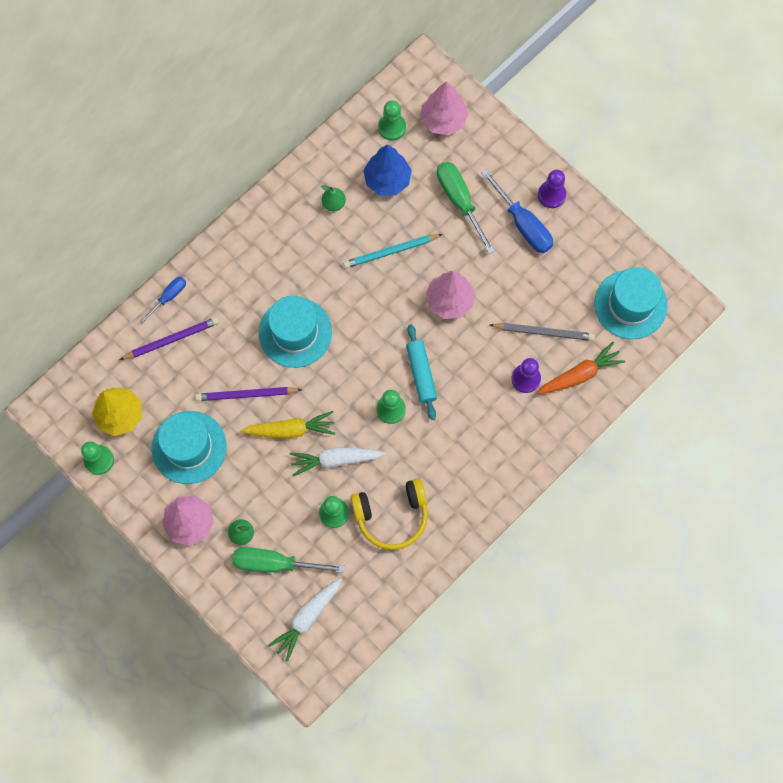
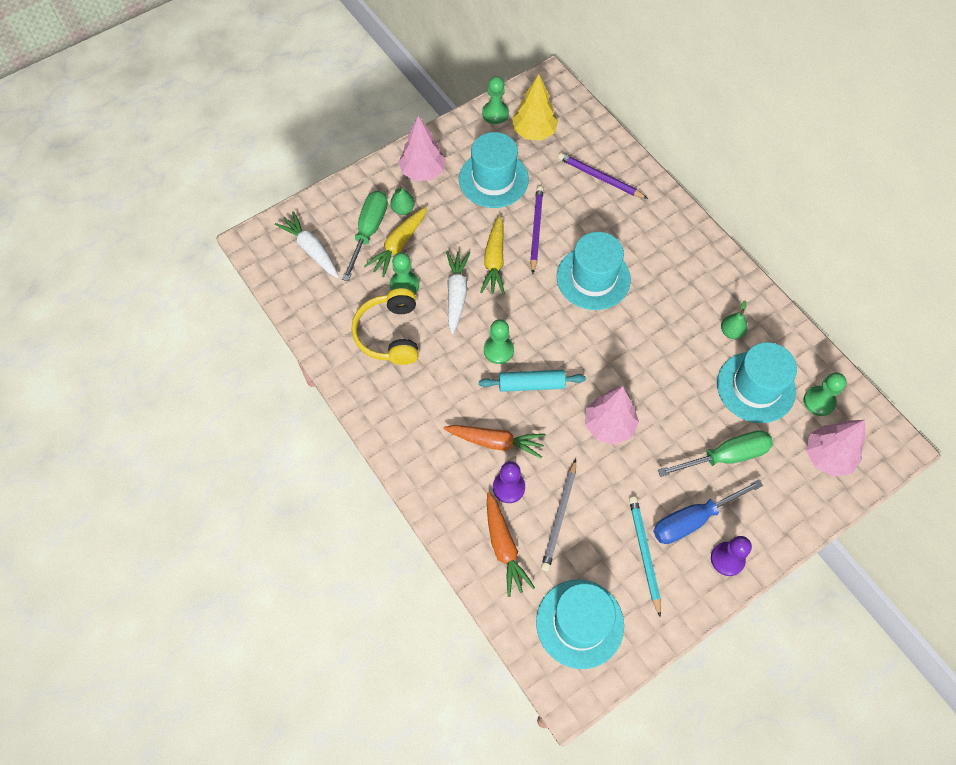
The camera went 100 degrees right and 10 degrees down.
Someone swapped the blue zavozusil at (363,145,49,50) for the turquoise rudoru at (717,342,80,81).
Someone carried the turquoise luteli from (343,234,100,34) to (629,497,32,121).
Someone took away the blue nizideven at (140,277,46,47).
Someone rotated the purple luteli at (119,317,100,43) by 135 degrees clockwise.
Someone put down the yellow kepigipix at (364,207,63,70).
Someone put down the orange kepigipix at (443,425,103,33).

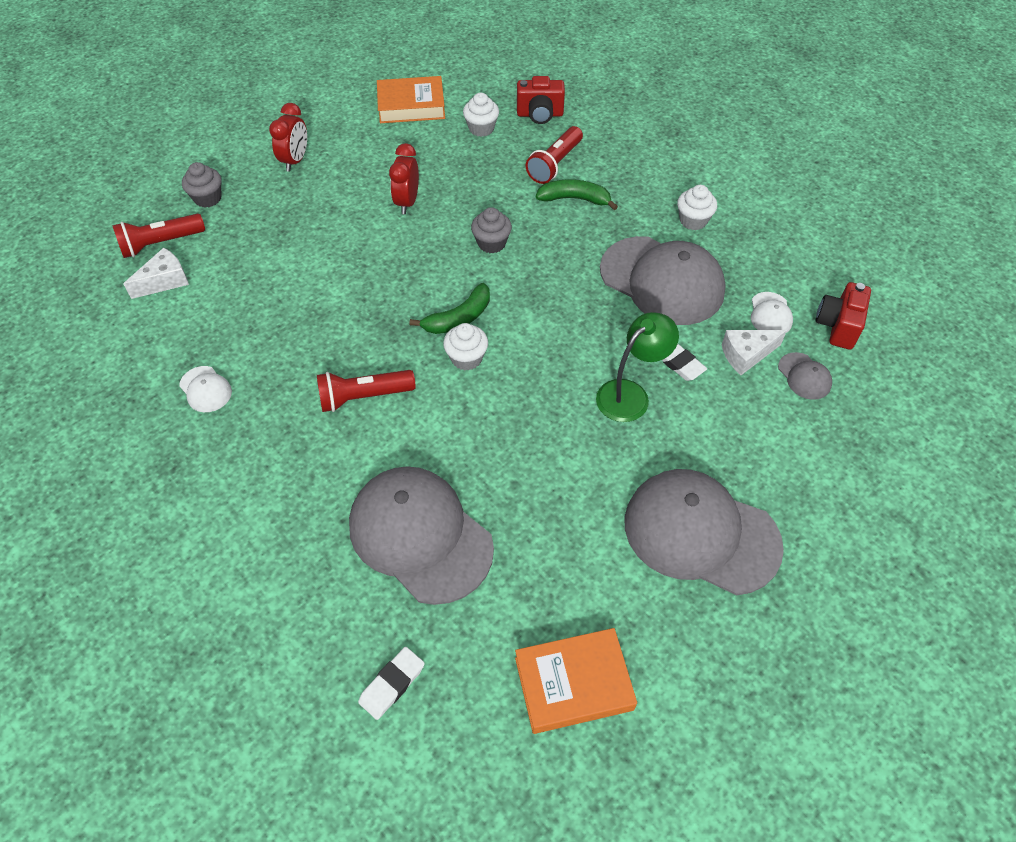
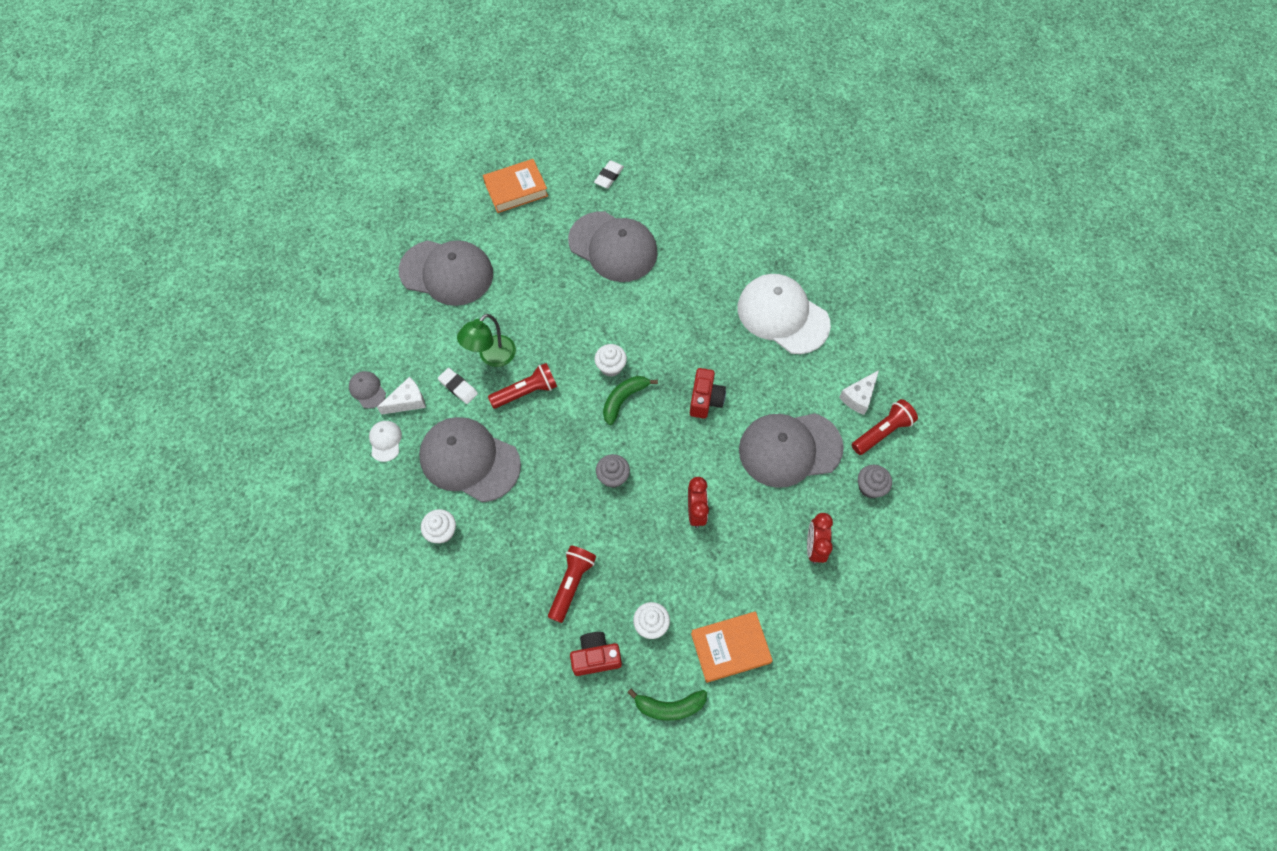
The camera went 170 degrees right and 10 degrees up.
Someone carried the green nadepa from (536,179,82,31) to (627,689,80,32).
Someone carried the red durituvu from (816,282,55,68) to (690,368,36,51).
Someone scaled the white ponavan at (179,366,53,46) by 2.38.
Someone carried the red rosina from (317,370,99,42) to (488,363,69,46).
Someone put down the grey ponavan at (739,413,105,75).

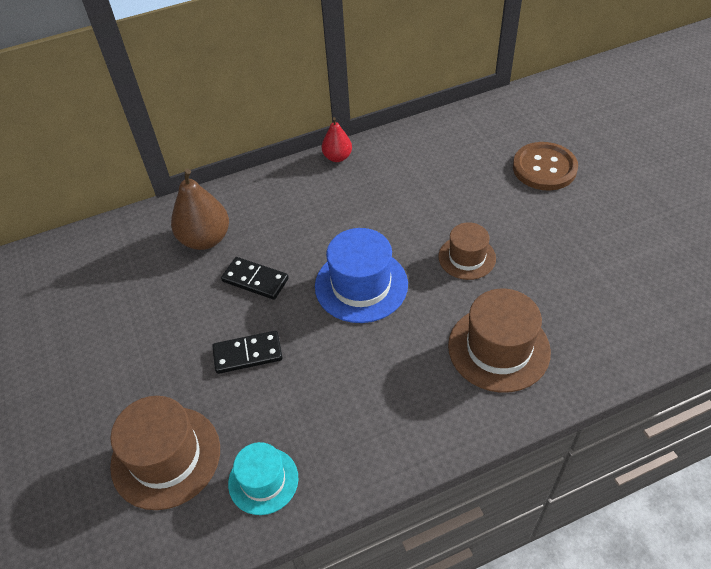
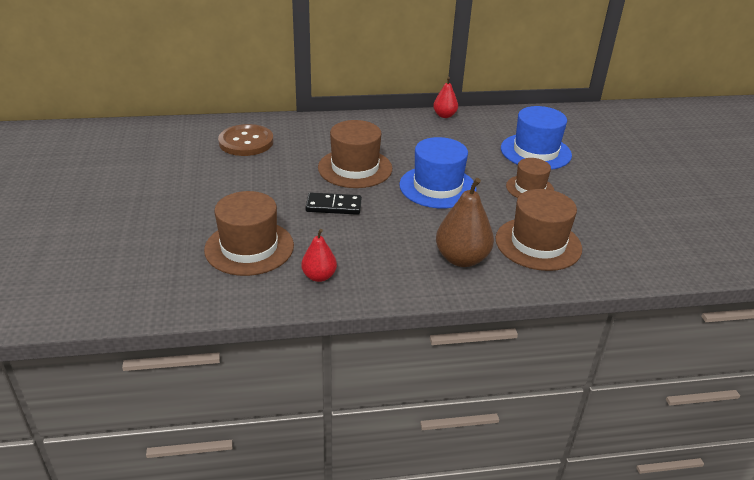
The camera went 10 degrees right and 15 degrees down.
Someone carried the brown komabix from (513,142,65,48) to (218,124,56,32).
Someone carried the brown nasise from (171,169,58,81) to (436,178,58,89).
Someone swapped the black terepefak at (221,257,68,43) for the brown rudoru at (318,120,74,68).
Someone swapped the turquoise rudoru at (228,442,70,73) for the red nasise at (301,229,36,53).
Someone put down the blue rudoru at (501,106,71,64).

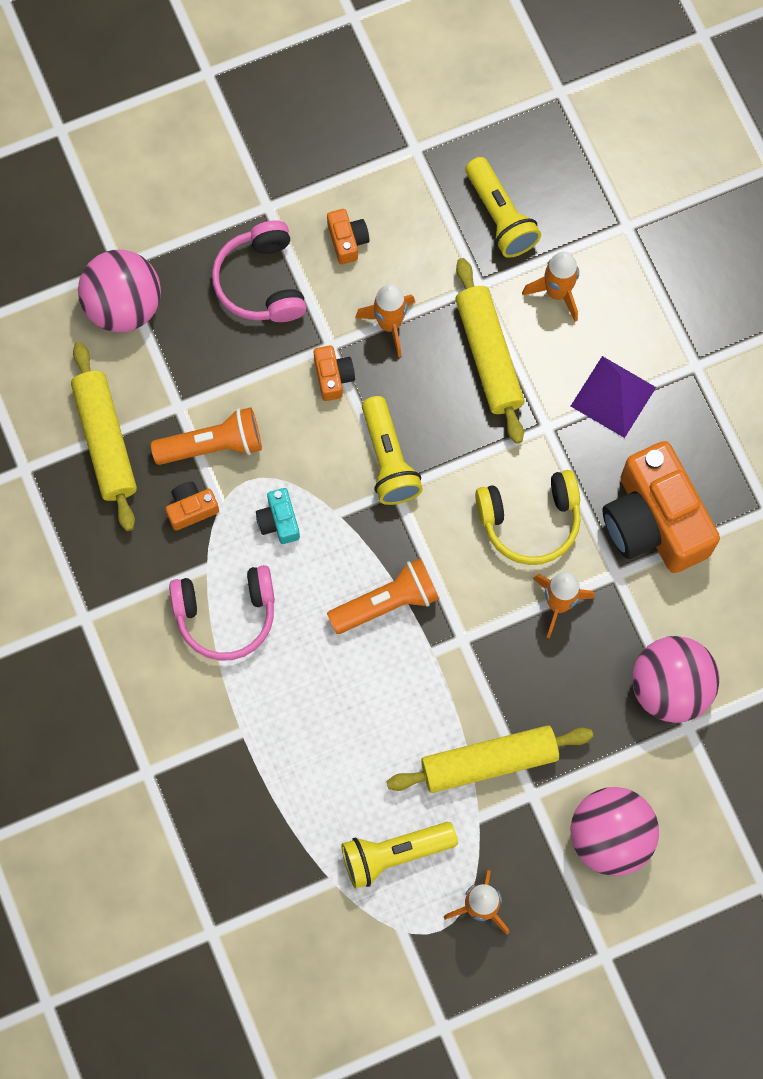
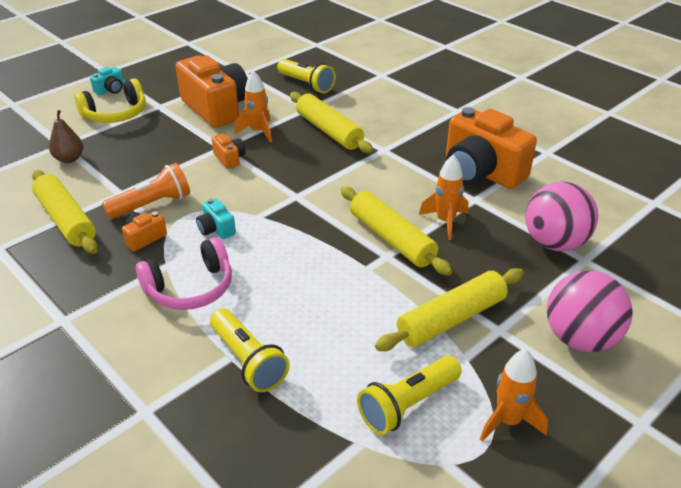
The camera went 20 degrees left and 35 degrees down.
Someone scaled the orange durituvu at (327,209,43,55) by 2.34.
Someone took away the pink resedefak at (212,220,95,102).
Someone swapped the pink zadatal at (78,250,83,82) for the brown nasise at (49,110,34,53).
Someone took away the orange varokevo at (522,251,57,71).
Someone took away the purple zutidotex at (571,356,85,82).
Someone carried the yellow rosina from (362,396,61,109) to (210,309,80,83).
Someone carried the yellow resedefak from (475,470,106,95) to (74,78,72,45).
Someone took away the orange rosina at (327,558,112,76).
Someone put down the turquoise durituvu at (90,67,34,28).
Someone put down the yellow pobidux at (341,186,111,90).

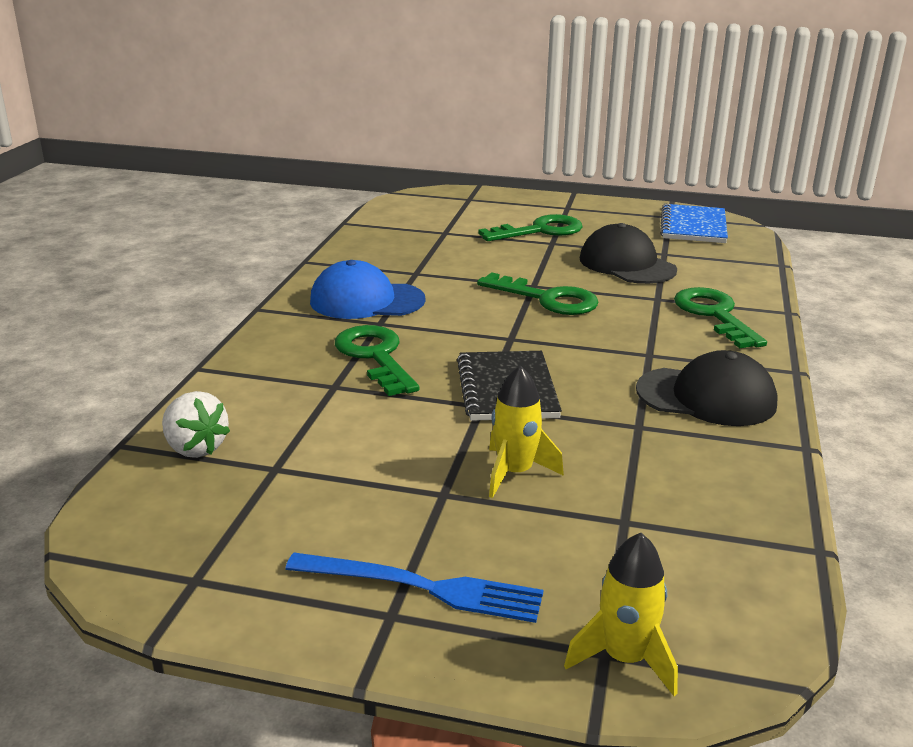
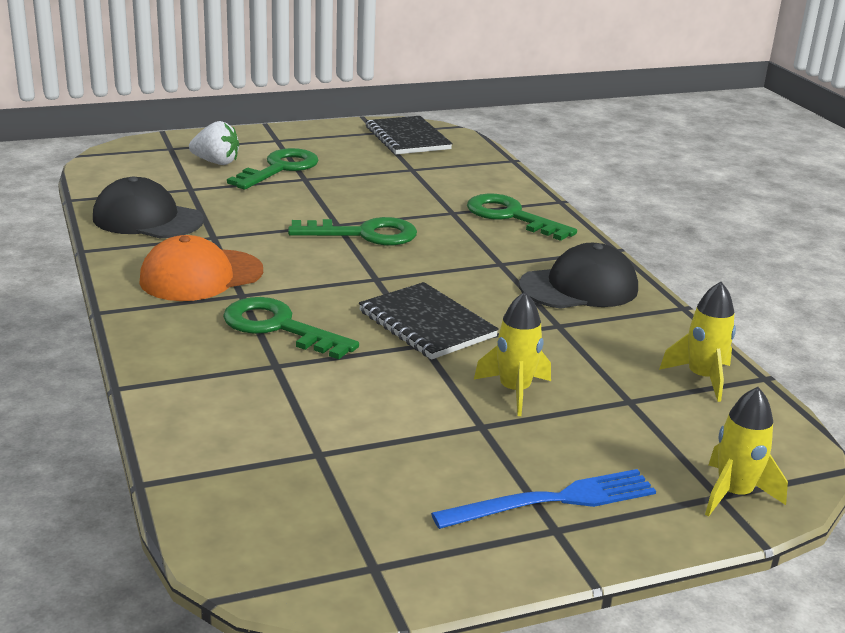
The camera went 35 degrees left and 0 degrees up.
Someone repainted the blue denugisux at (660,204,68,39), which became the black denugisux at (366,116,87,38).
Someone carried the black ponavan from (580,223,97,61) to (93,176,111,62).
Someone repainted the blue ponavan at (310,260,115,59), which became the orange ponavan at (139,235,124,66).
Someone carried the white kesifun from (162,391,68,67) to (189,121,50,44).
Someone put down the yellow varokevo at (659,282,77,120).

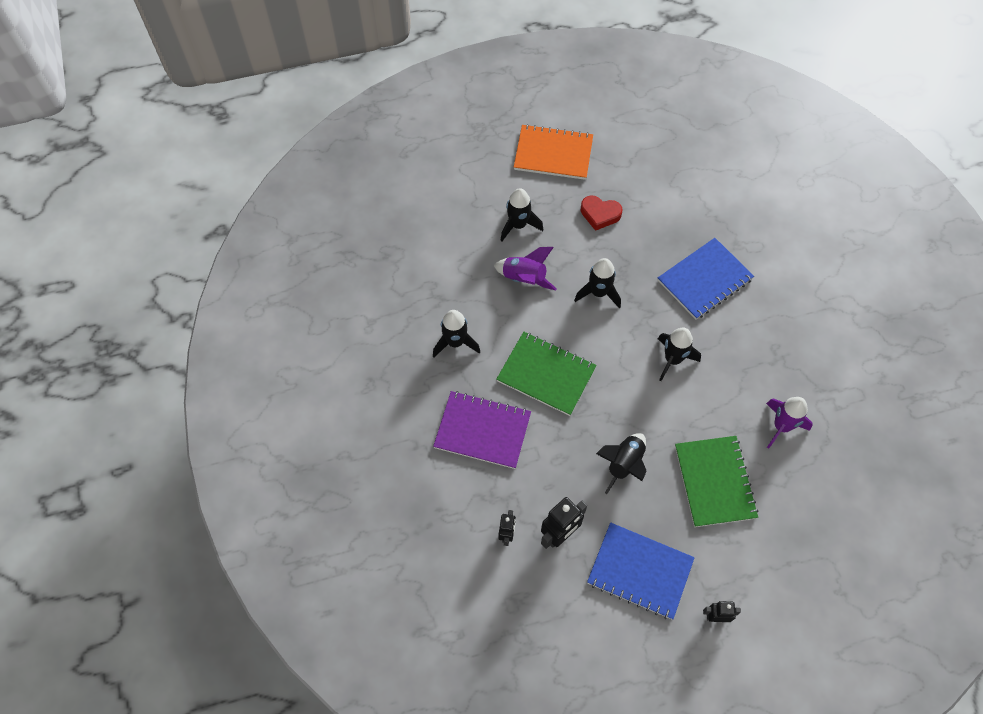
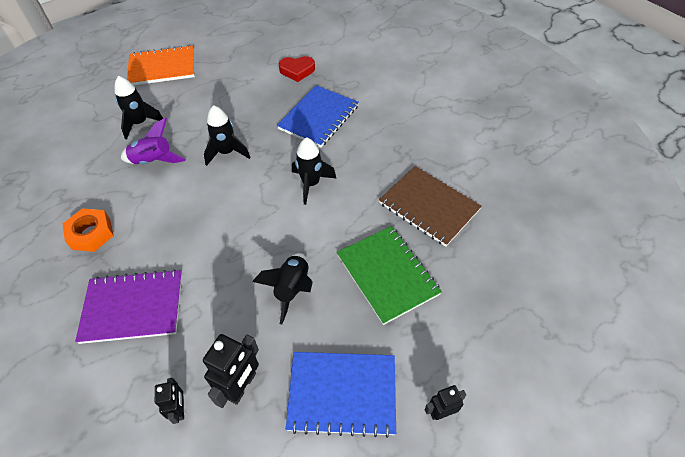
The camera went 20 degrees left and 10 degrees down.
Someone carried the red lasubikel from (581,196,42,35) to (279,56,36,26).
Someone swapped the black varokevo at (433,310,47,47) for the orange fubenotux at (63,208,51,44).
Someone took away the green denugisux at (496,332,101,84).
Someone swapped the purple varokevo at (766,397,47,51) for the brown denugisux at (379,166,103,81).

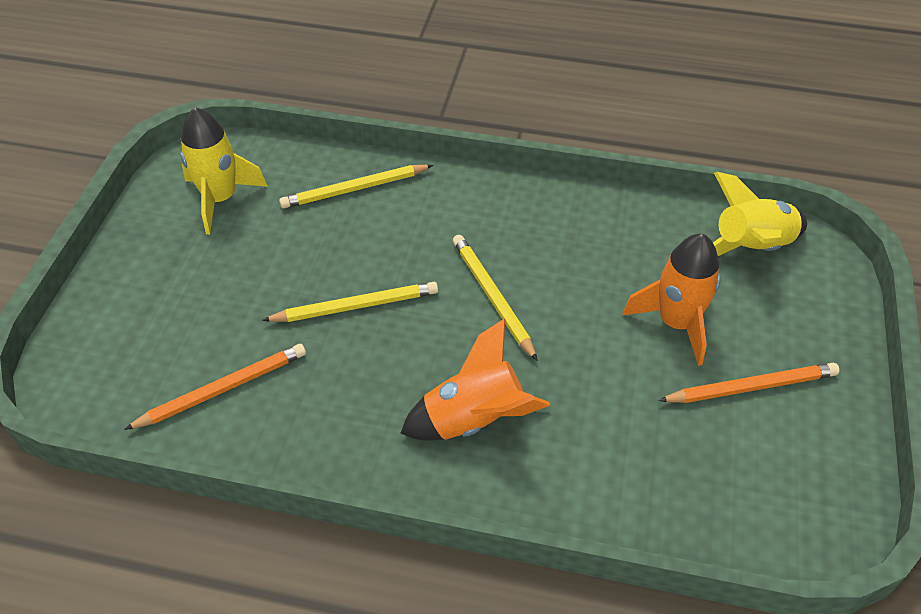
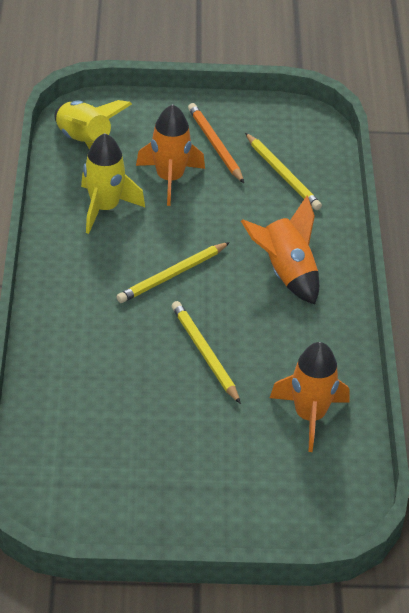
The camera went 105 degrees left and 5 degrees down.
Someone carried the yellow varokevo from (180,107,88,127) to (81,133,64,101).
Someone carried the yellow luteli from (279,165,154,43) to (245,133,77,77).
Someone swapped the orange luteli at (124,344,182,86) for the orange varokevo at (270,342,79,110).

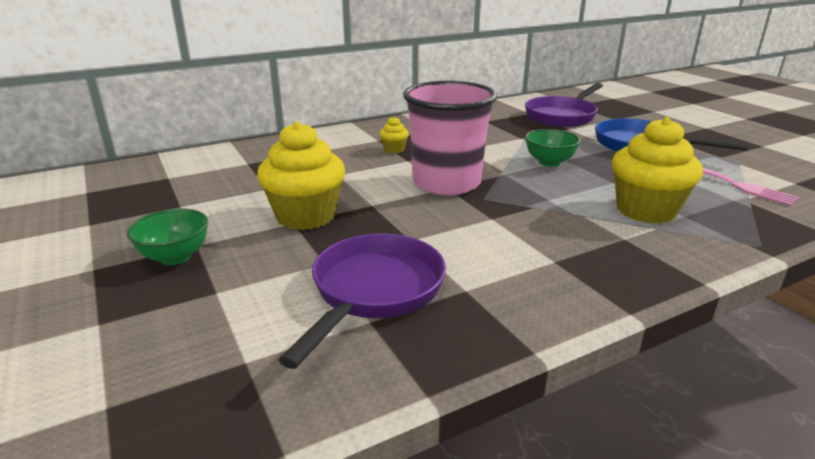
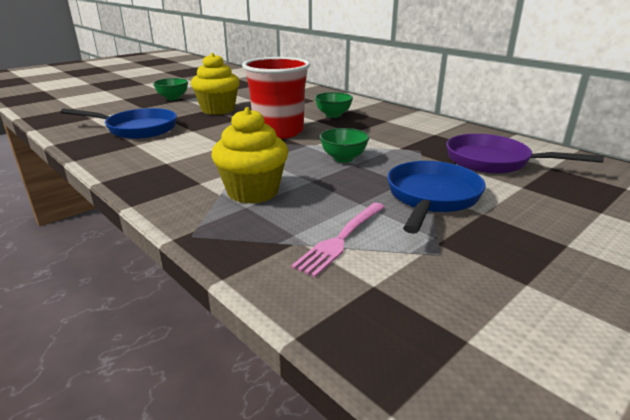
The camera went 75 degrees right and 0 degrees up.
Someone repainted the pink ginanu at (403,81,94,114), which became the red ginanu at (242,57,68,82).
Someone swapped the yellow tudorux at (379,117,30,36) for the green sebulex at (315,92,38,26).
Someone repainted the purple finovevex at (278,234,168,135), which became the blue finovevex at (61,108,116,31).

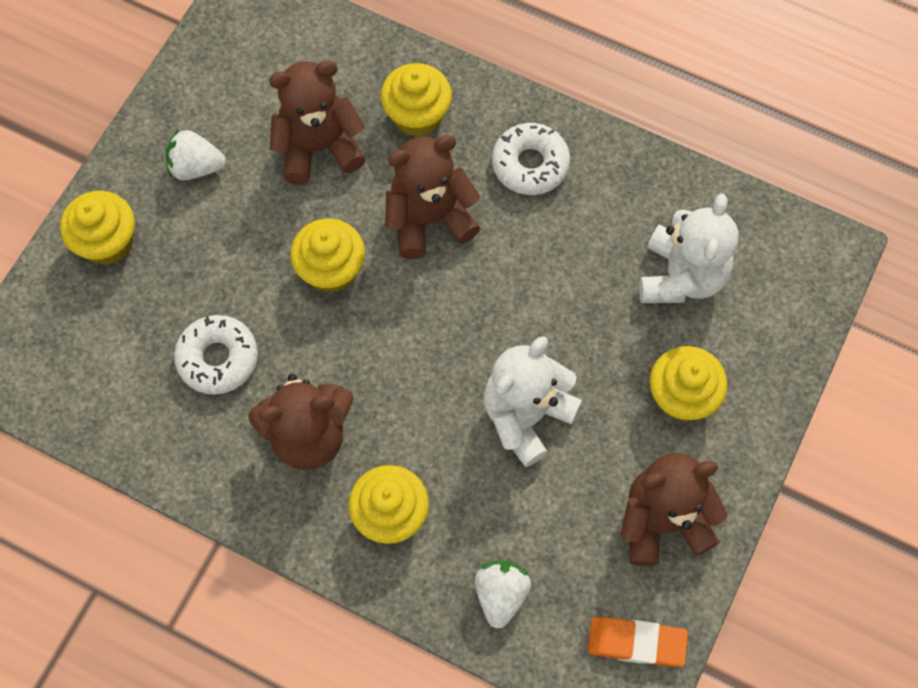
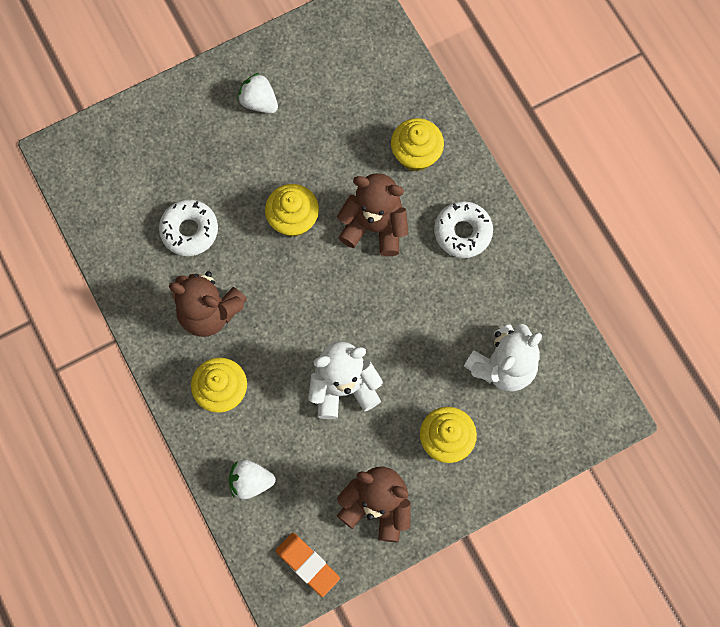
The camera went 35 degrees right and 5 degrees up.
Someone took away the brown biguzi at (269,61,97,124).
Someone took away the yellow tudorux at (60,191,75,74).
Someone rotated the white kesifun at (475,560,56,69) by 135 degrees counterclockwise.

